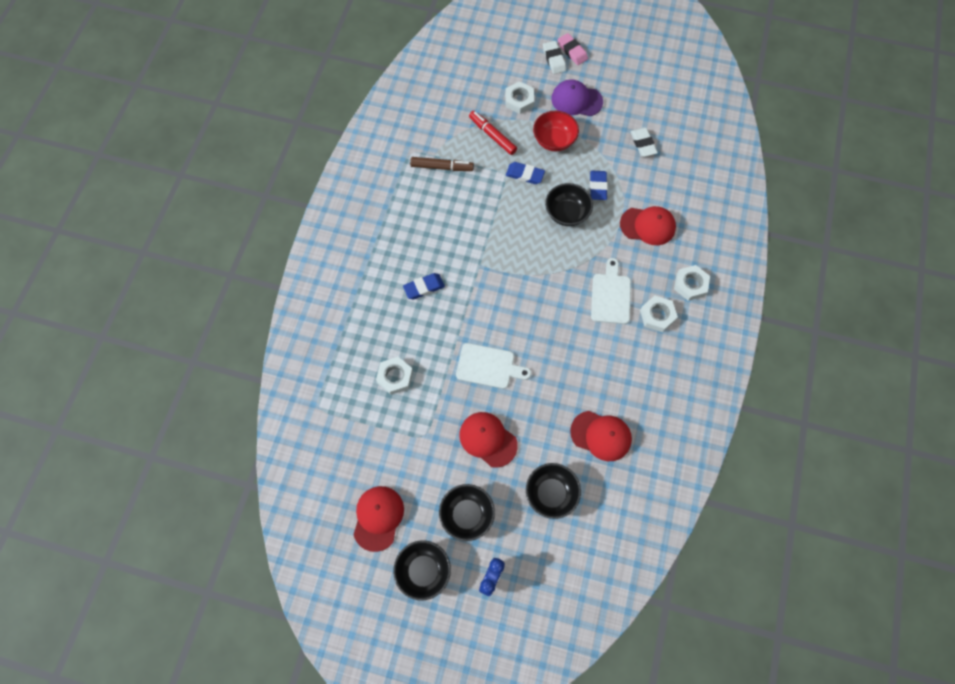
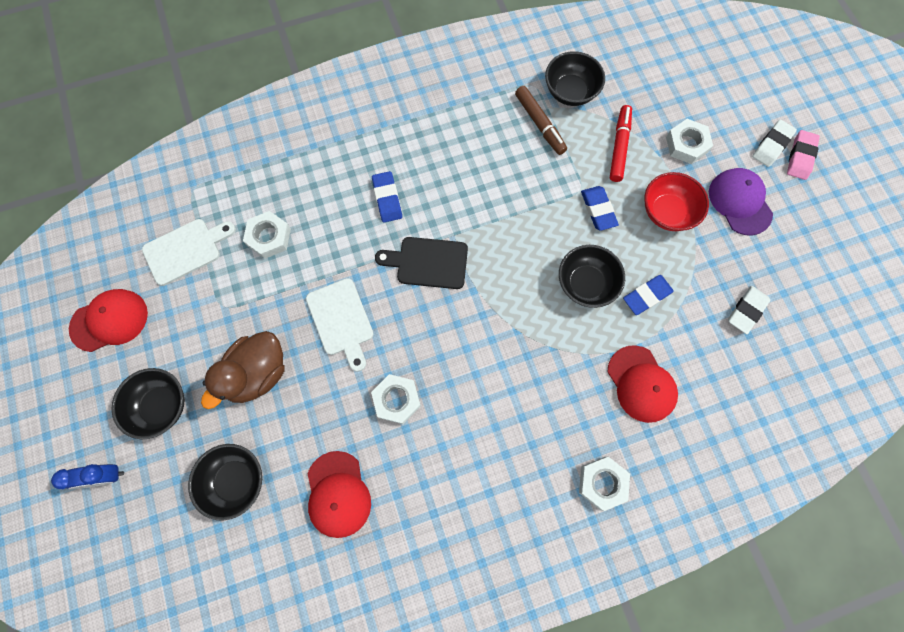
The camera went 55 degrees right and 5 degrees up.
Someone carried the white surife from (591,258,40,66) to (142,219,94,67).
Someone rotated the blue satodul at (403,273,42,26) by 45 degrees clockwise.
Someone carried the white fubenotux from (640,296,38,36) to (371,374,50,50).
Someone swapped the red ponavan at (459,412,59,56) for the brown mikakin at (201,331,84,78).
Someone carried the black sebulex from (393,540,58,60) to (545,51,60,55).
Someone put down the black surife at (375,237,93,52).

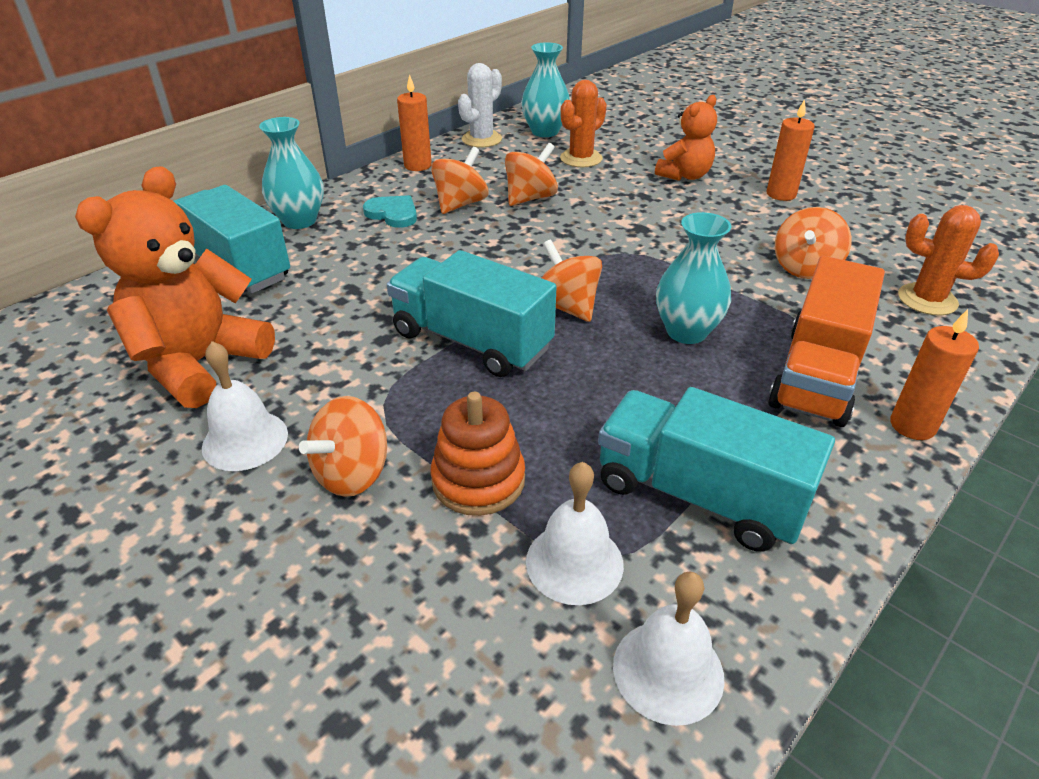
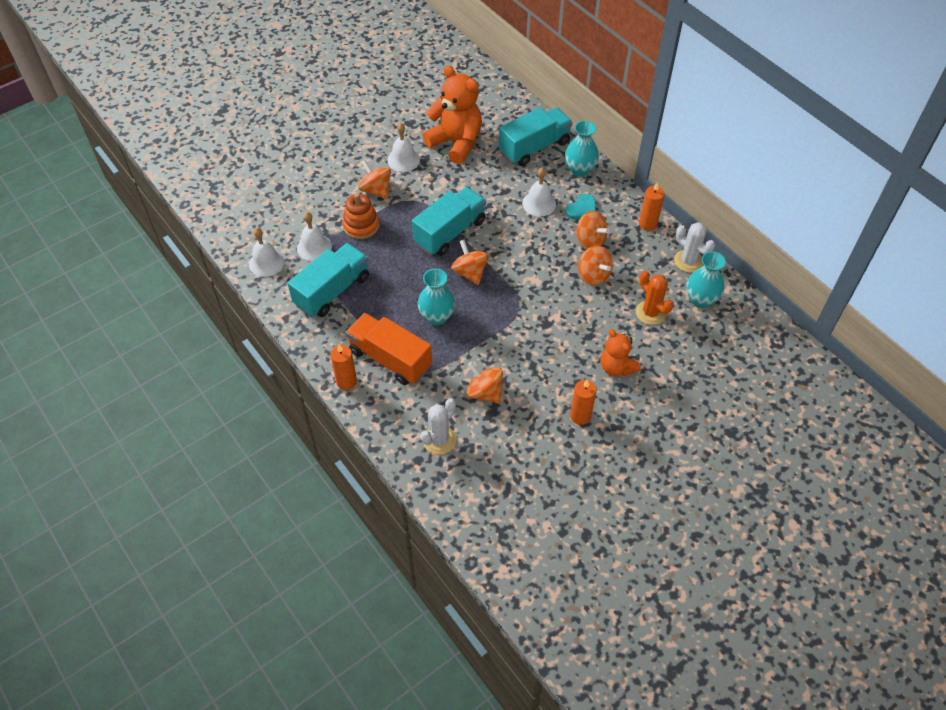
The camera went 100 degrees right and 15 degrees up.
Someone repainted the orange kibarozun at (898,205,101,111), which became the white kibarozun at (421,398,35,57).
Someone rotated the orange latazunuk at (542,239,60,83) by 90 degrees counterclockwise.
Someone put down the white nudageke at (522,168,34,48).

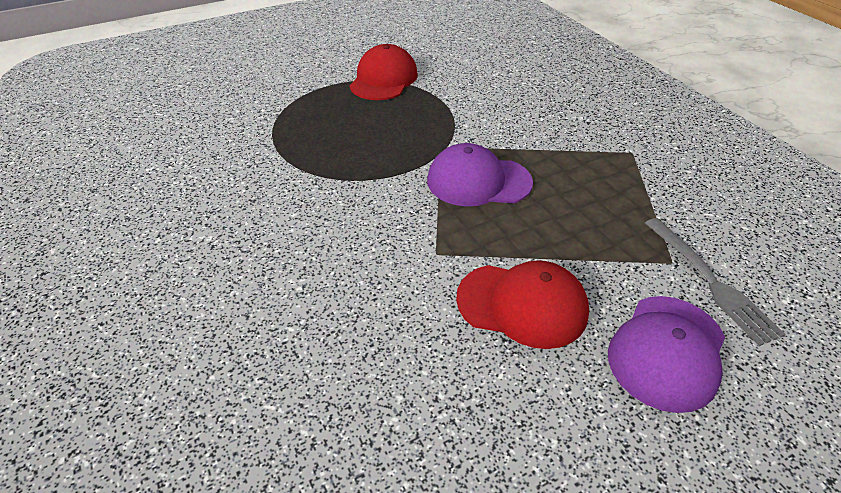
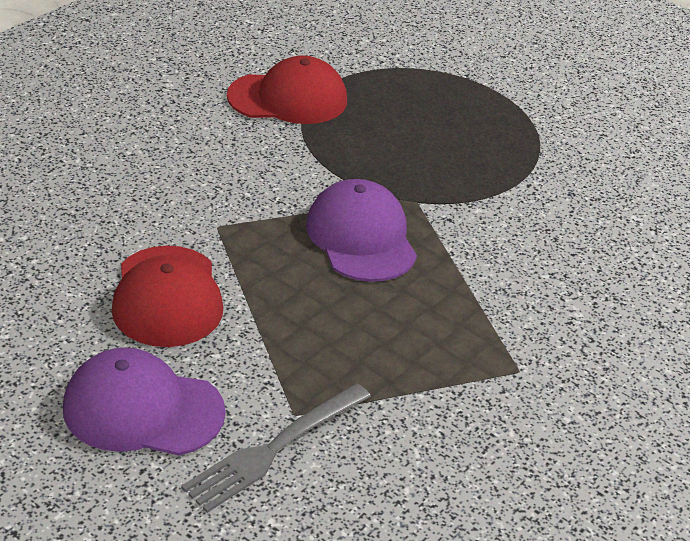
The camera went 65 degrees right and 5 degrees down.
Someone carried the red ponavan from (349,44,69,56) to (227,55,120,69).

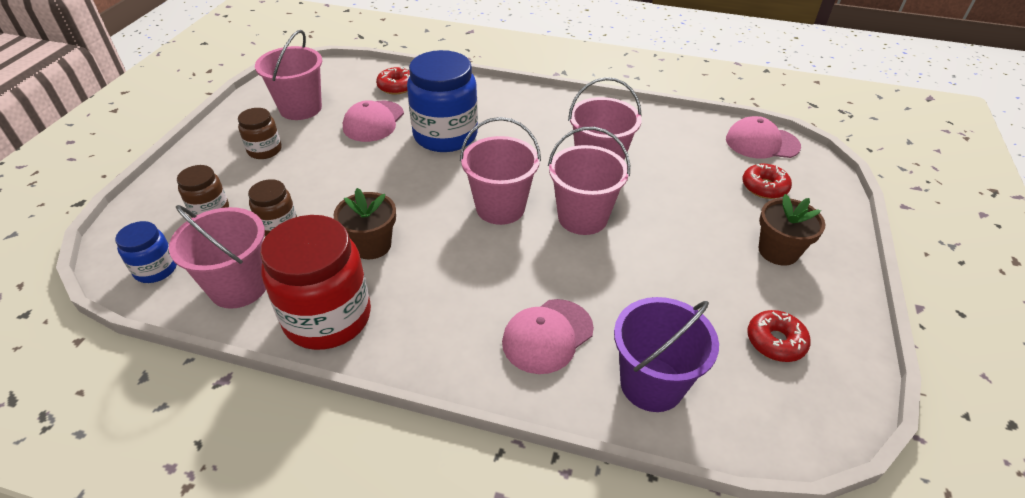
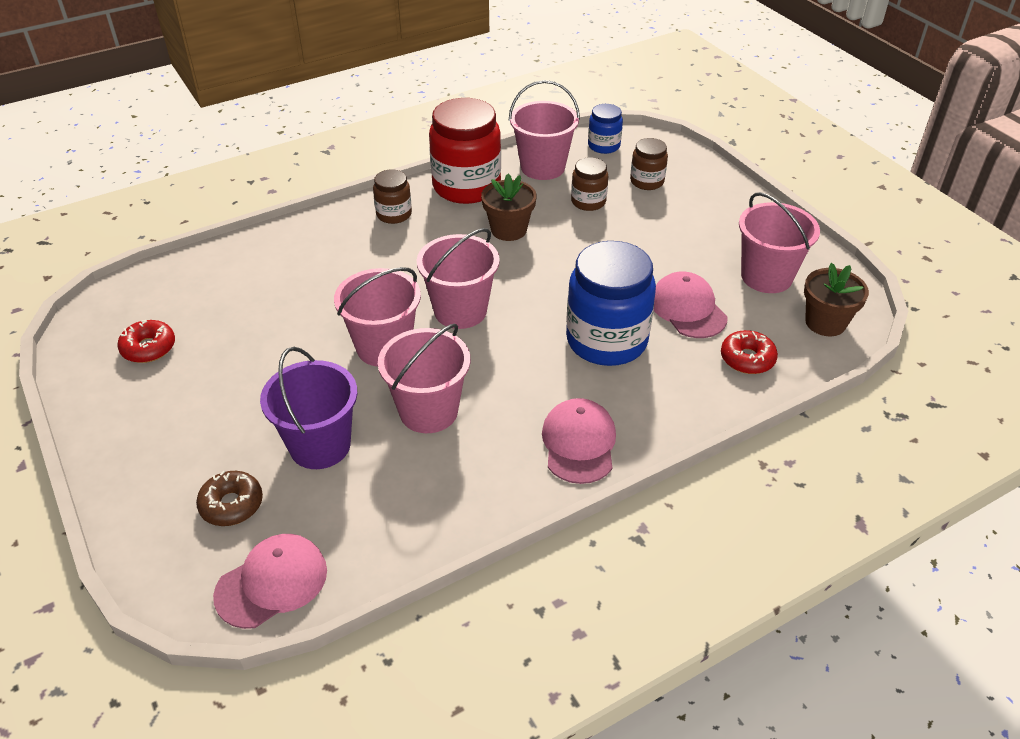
The camera went 135 degrees right and 0 degrees up.
Someone carried the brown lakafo from (238,108,44,51) to (373,169,39,55).
Someone repainted the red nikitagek at (742,164,50,35), which became the brown nikitagek at (196,470,67,56).
Someone carried the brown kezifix from (758,194,67,72) to (804,263,65,73).
Someone carried the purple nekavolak from (614,297,105,115) to (260,347,97,122).
Someone carried the pink ponavan from (502,299,92,75) to (542,398,74,86).

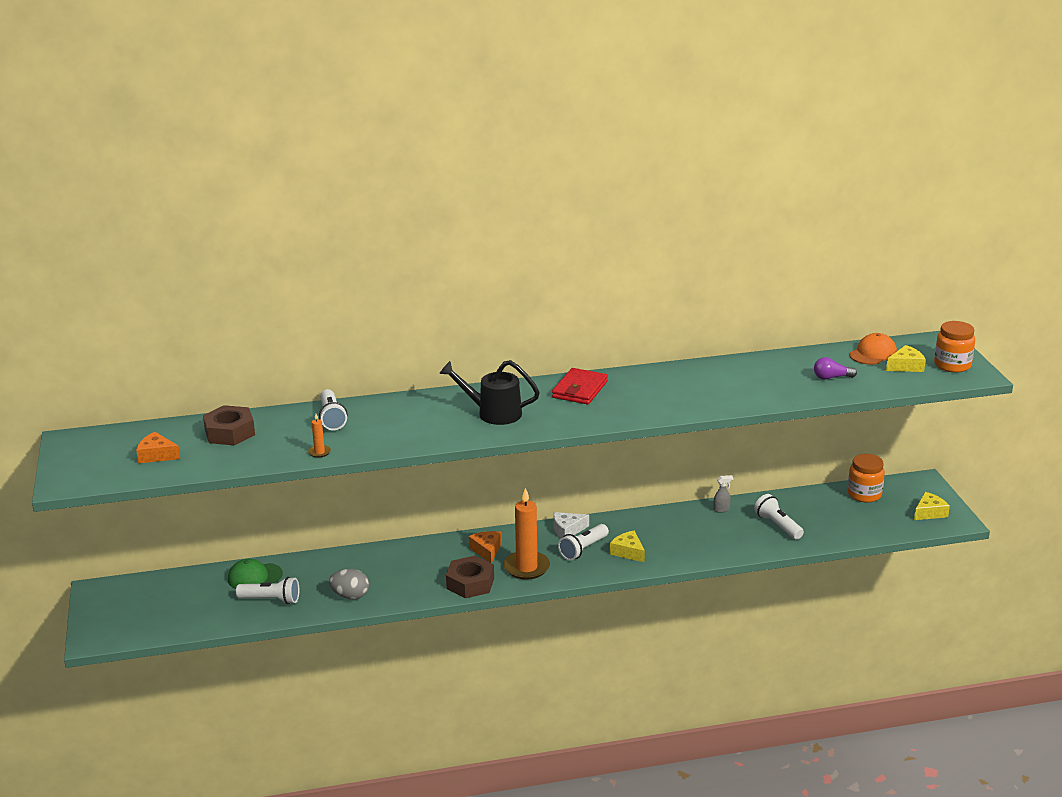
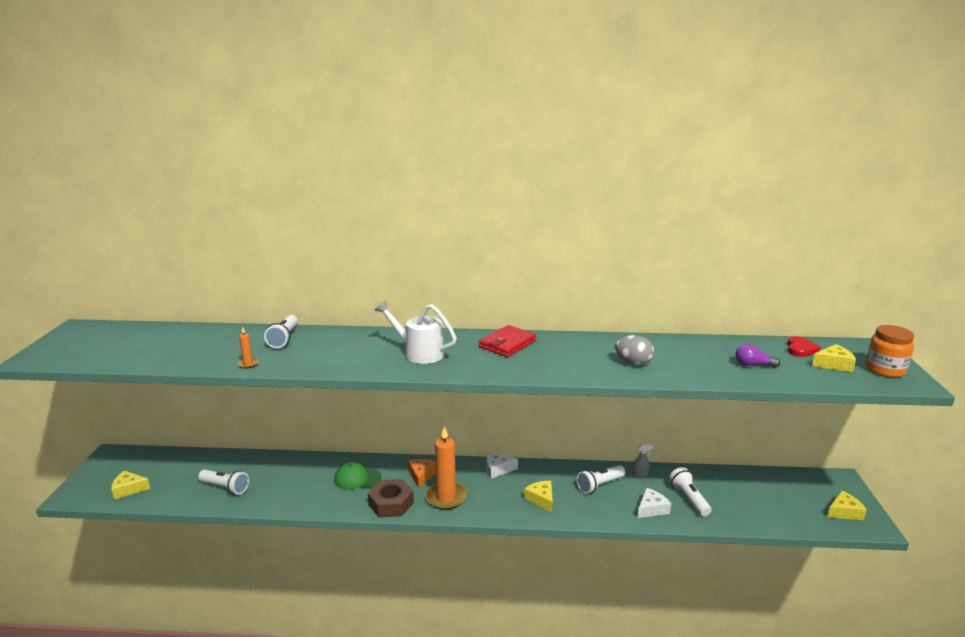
The camera went 15 degrees right and 5 degrees down.
Someone swapped the orange ponavan at (849,333,48,32) for the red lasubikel at (788,336,33,21).
Someone repainted the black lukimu at (439,360,101,65), which became the white lukimu at (375,300,82,64).
Someone took away the brown fubenotux at (203,405,52,40).
Someone took away the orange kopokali at (136,432,44,31).
Someone took away the orange lakafo at (848,454,37,49).
Someone carried the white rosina from (558,524,51,36) to (576,465,49,29).
Someone carried the green ponavan from (228,559,55,30) to (334,462,47,28).
Someone carried the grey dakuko from (329,569,40,31) to (615,335,39,30).
Someone put down the yellow kopokali at (111,471,39,29).
Someone put down the white kopokali at (638,488,33,30).

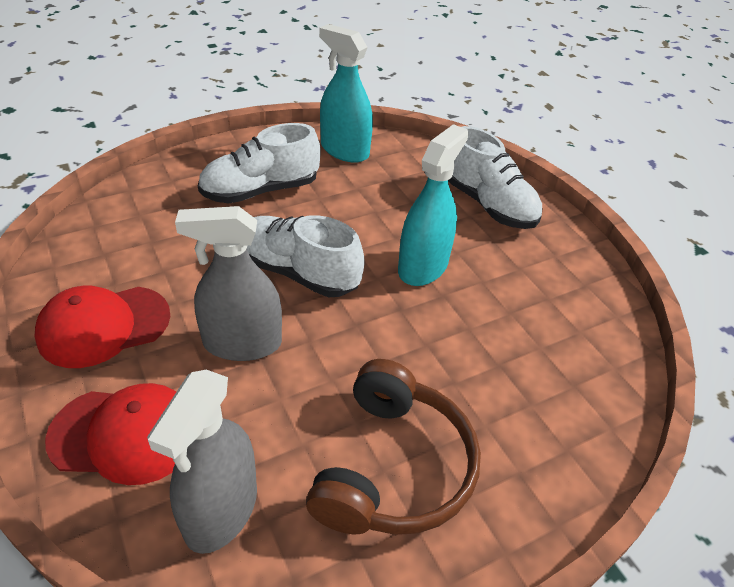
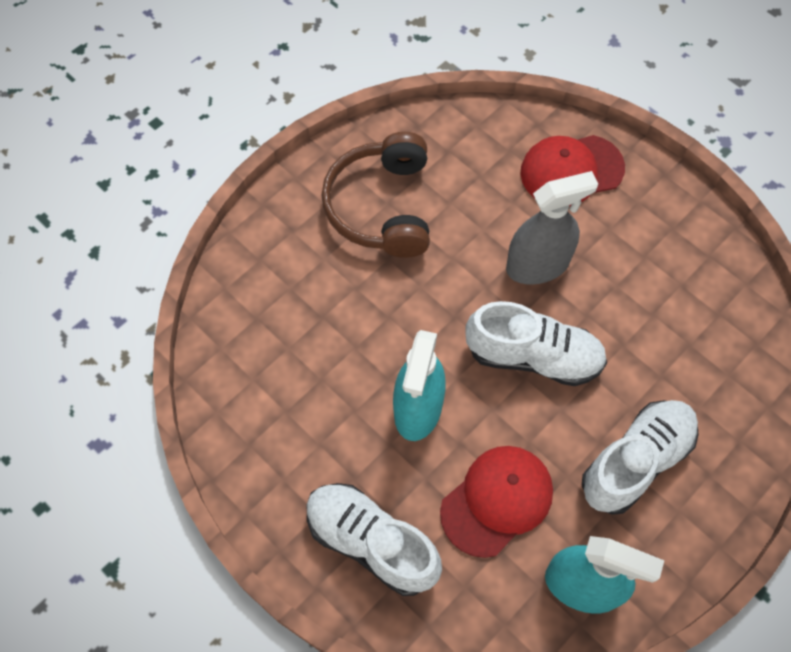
The camera went 165 degrees right and 20 degrees up.
Someone carried the red ponavan from (35,286,135,82) to (440,446,113,112).
Someone took away the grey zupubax at (147,369,110,185).

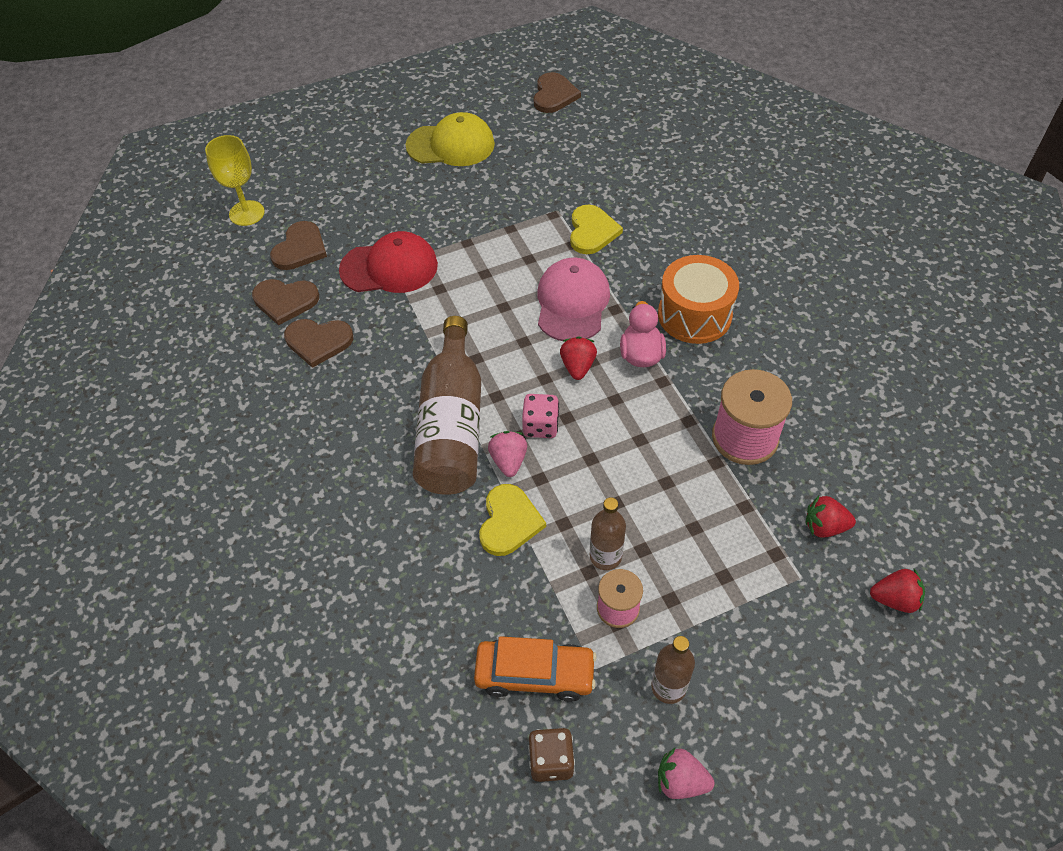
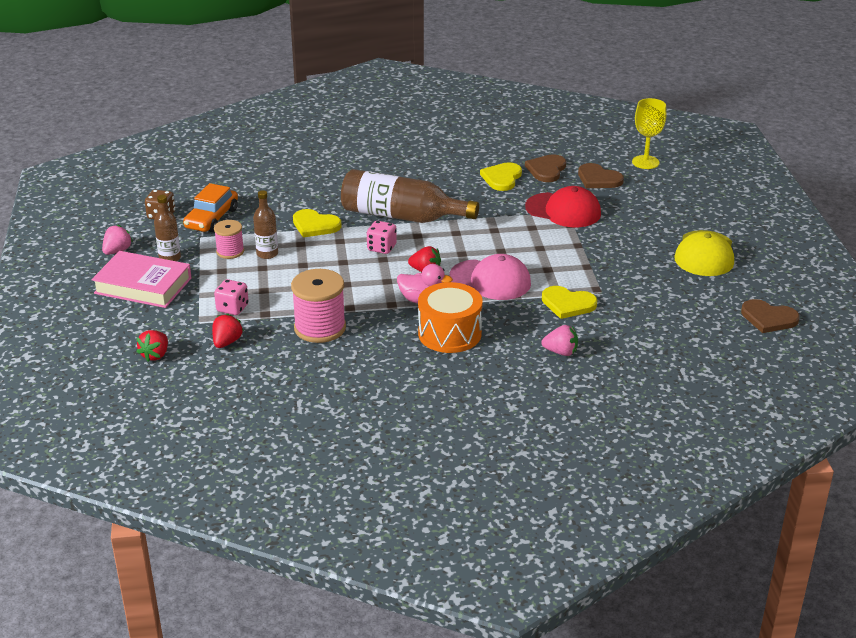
The camera went 105 degrees right and 20 degrees down.
Someone rotated the red ponavan at (339,231,99,62) by 75 degrees counterclockwise.
Someone repainted the brown lasubikel at (284,319,69,49), which became the yellow lasubikel at (480,162,42,29).
Someone carried the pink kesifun from (488,431,39,46) to (541,325,37,31).
Someone put down the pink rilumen at (92,251,99,57).
Someone put down the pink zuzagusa at (214,279,35,36).

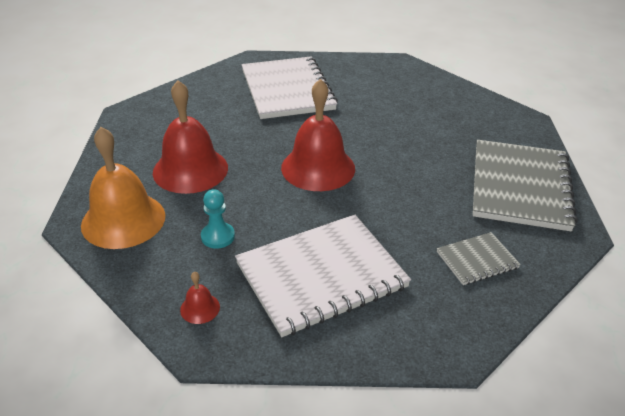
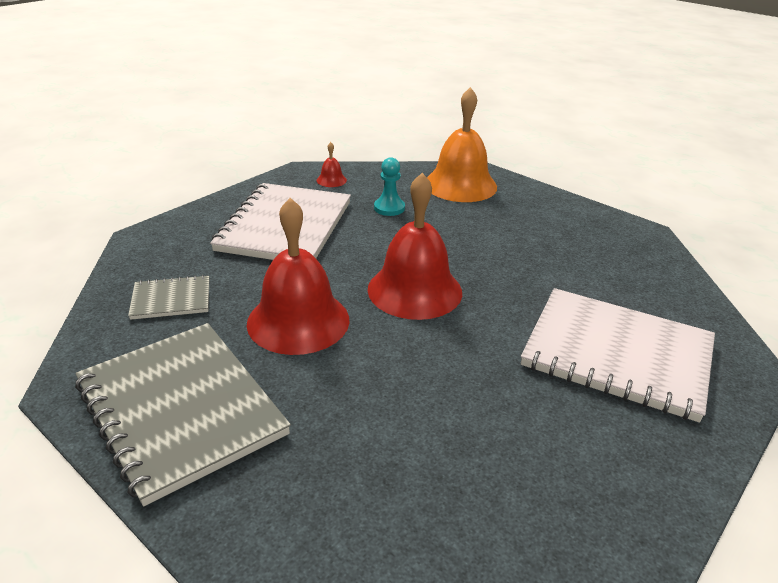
The camera went 130 degrees right and 5 degrees down.
Someone carried the red nudageke from (153,80,75,114) to (247,198,102,157).
Someone rotated the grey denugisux at (437,232,84,53) by 60 degrees clockwise.

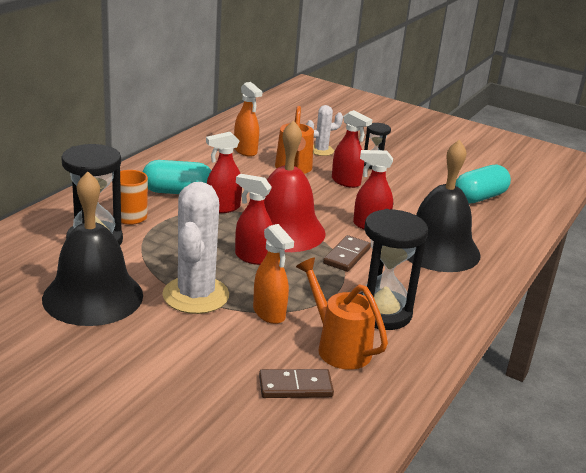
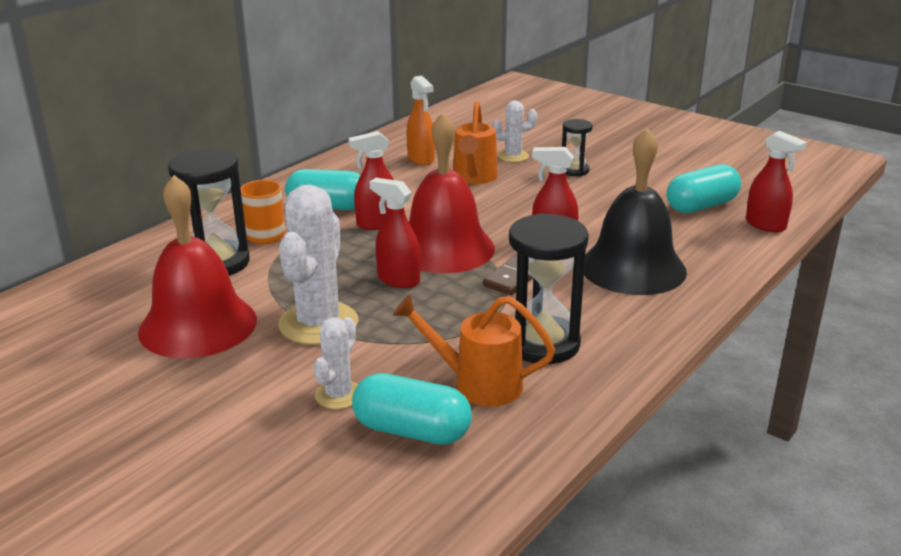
The camera went 10 degrees right and 0 degrees up.
Someone carried the red zupubax from (332,110,41,78) to (746,131,61,101).
Someone repainted the black nudageke at (42,171,101,155), which became the red nudageke at (138,175,119,184).
Someone took away the orange zupubax at (253,224,41,100).
Someone rotated the orange lukimu at (296,257,92,113) by 45 degrees counterclockwise.
Someone swapped the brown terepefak at (259,369,75,29) for the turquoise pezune at (352,373,120,72).
Someone put down the white kibarozun at (314,317,44,92).

